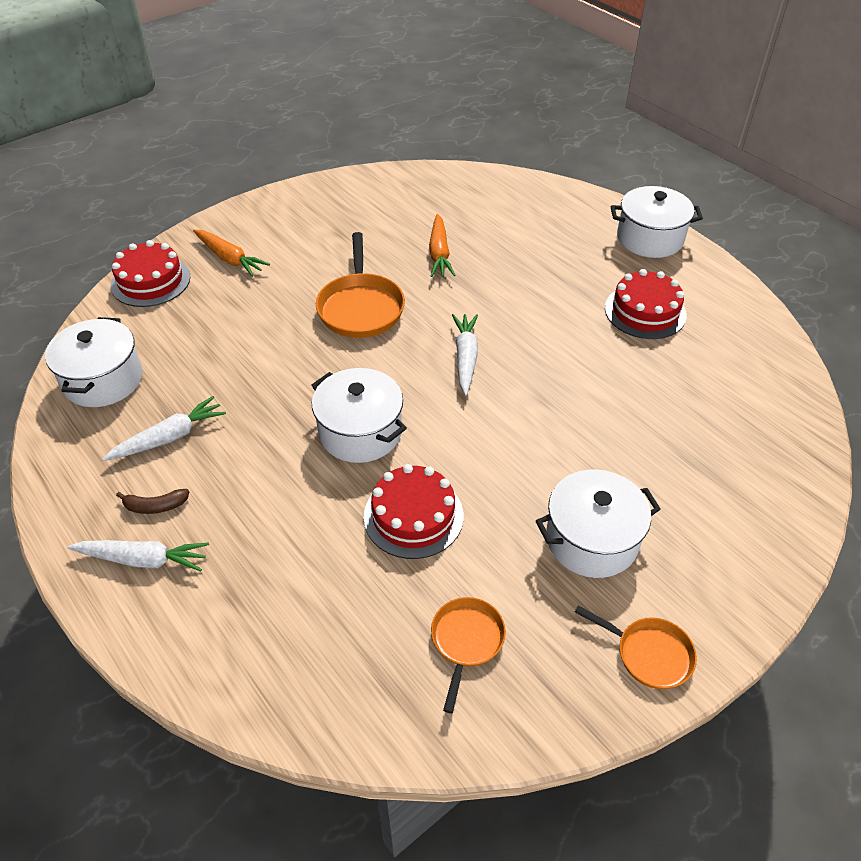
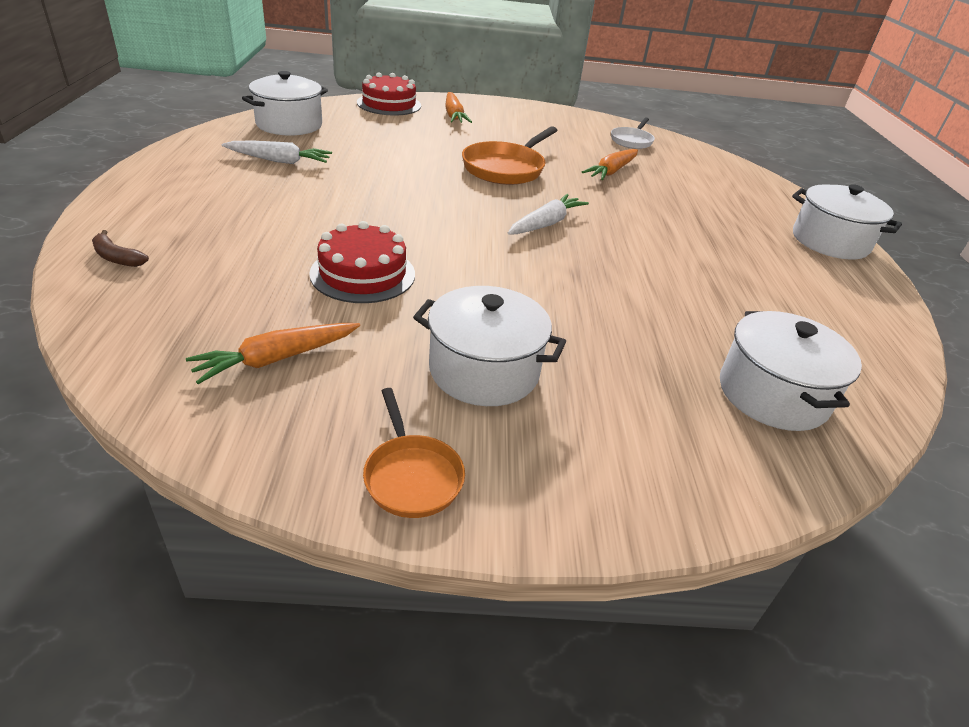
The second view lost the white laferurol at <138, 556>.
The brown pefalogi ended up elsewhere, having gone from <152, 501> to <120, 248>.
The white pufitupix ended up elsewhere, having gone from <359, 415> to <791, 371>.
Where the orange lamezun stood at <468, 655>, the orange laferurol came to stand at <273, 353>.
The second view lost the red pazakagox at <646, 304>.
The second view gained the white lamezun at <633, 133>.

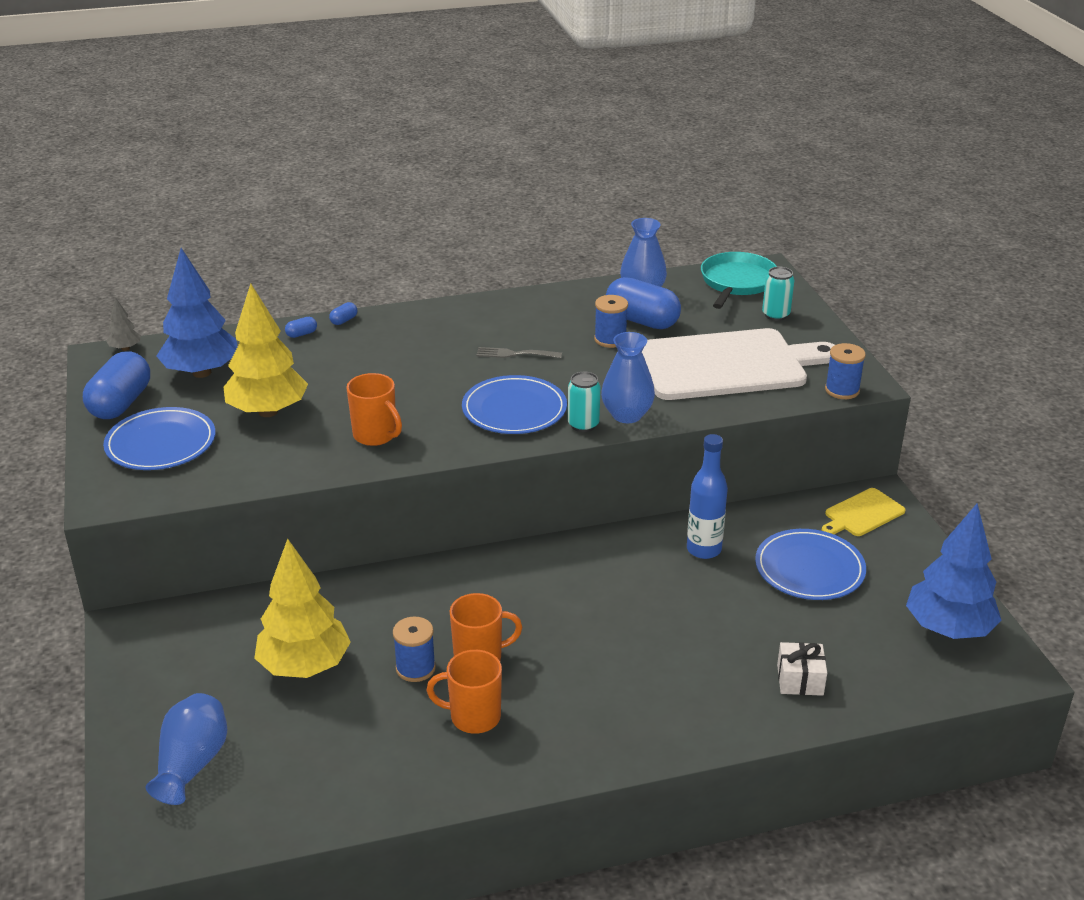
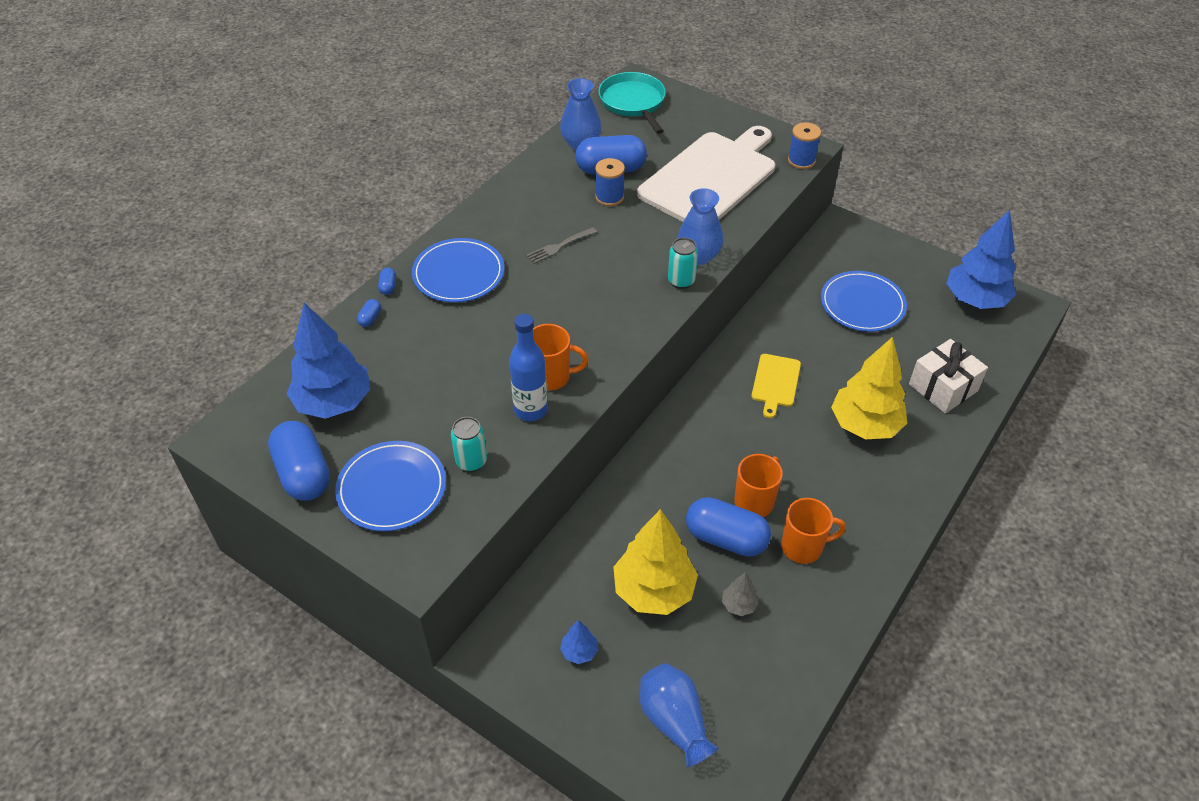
The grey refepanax ended up elsewhere, having gone from <123, 324> to <740, 594>.
The yellow refepanax ended up elsewhere, having gone from <265, 350> to <869, 388>.
Where the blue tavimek stood at <414, 649>, the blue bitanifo came to stand at <728, 527>.
The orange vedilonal at <464, 692> ended up facing another way, 150 degrees counterclockwise from before.
The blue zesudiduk ended up elsewhere, having gone from <514, 404> to <458, 270>.
The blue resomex ended up elsewhere, having gone from <707, 496> to <528, 367>.
The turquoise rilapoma ended up elsewhere, having gone from <778, 294> to <469, 444>.
The size of the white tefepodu at <802, 669> changed by a factor of 1.54.
The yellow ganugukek ended up elsewhere, having gone from <864, 512> to <776, 386>.
The second view gained the blue refepanax at <579, 642>.

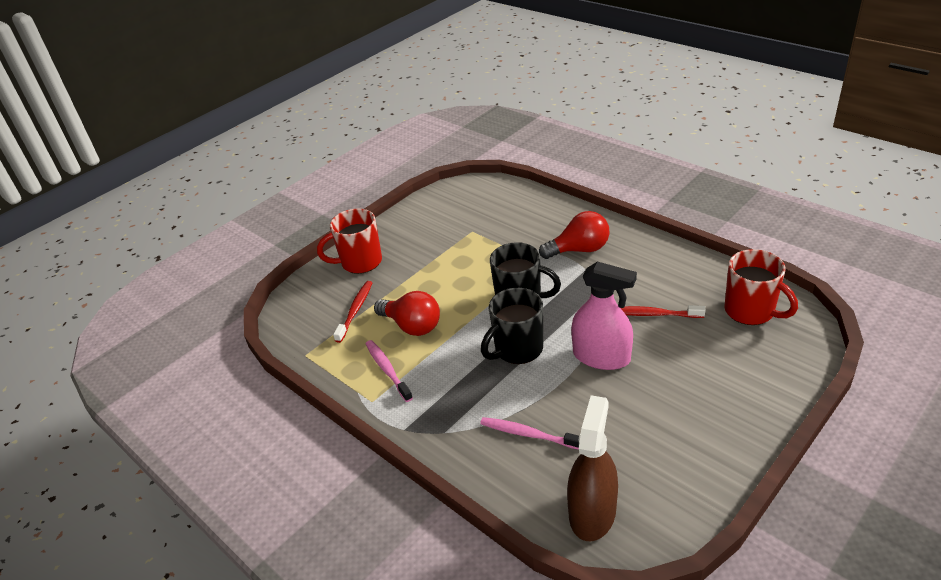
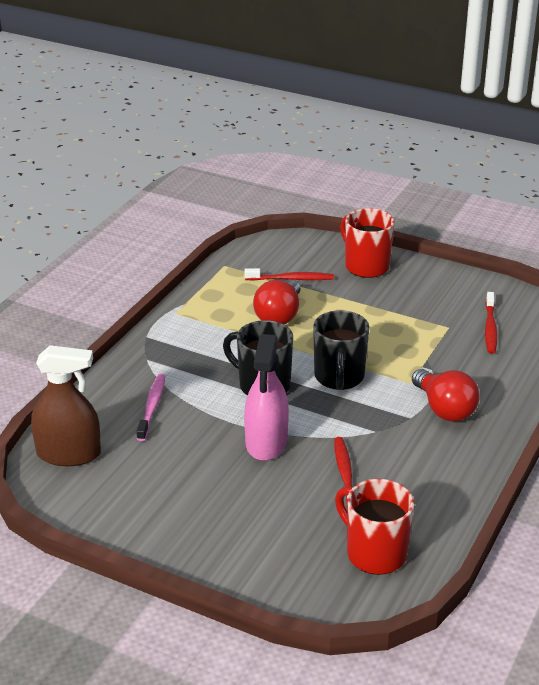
The second view lost the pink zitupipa at <389, 371>.
The red vedilonal at <761, 287> ended up facing another way, 105 degrees clockwise from before.
The second view gained the red zitupipa at <491, 323>.

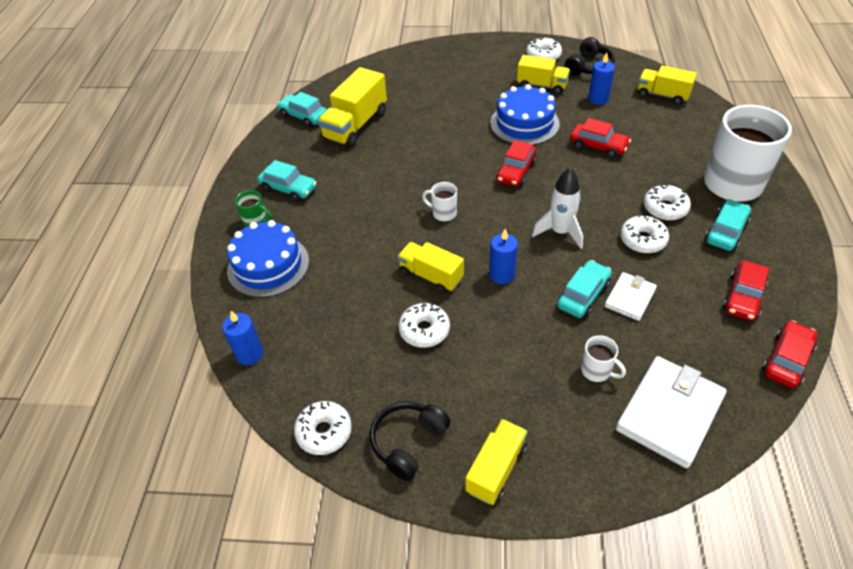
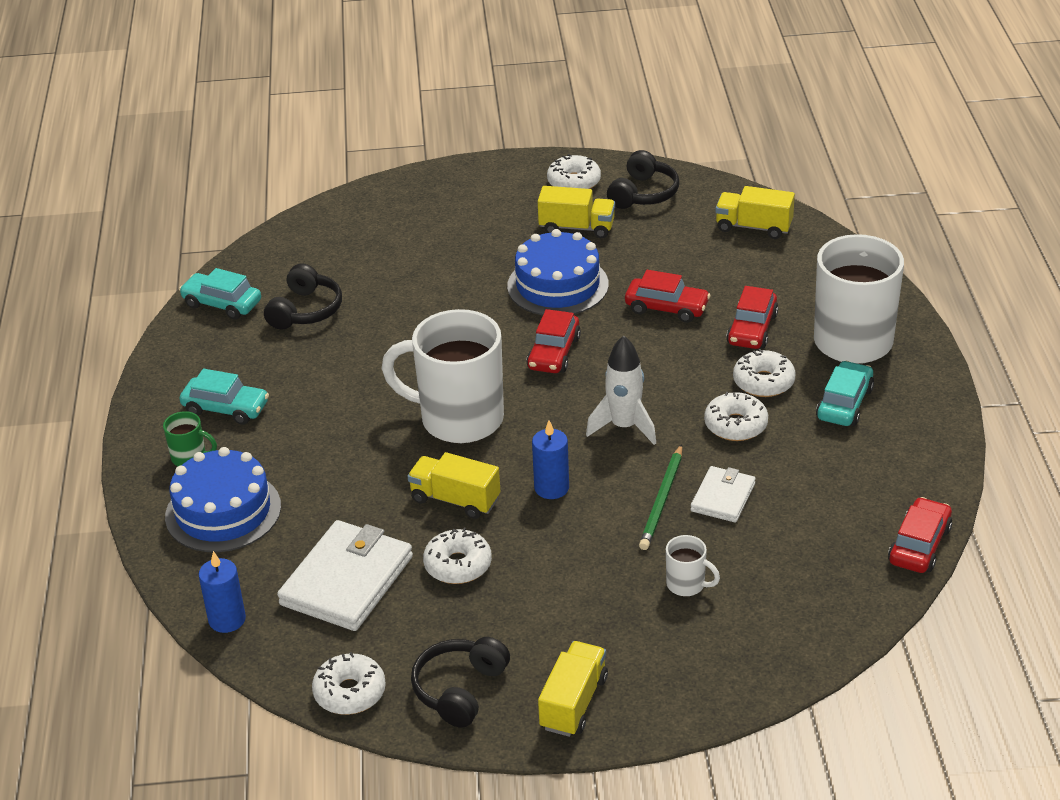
Where the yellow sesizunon stood at <352, 107>, the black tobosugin came to stand at <303, 297>.
The size of the white vedilonal at <439, 201> changed by a factor of 2.38.
Where the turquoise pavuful stood at <584, 289>, the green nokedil came to stand at <660, 497>.
The second view lost the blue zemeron at <601, 78>.
The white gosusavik ended up elsewhere, having gone from <671, 412> to <345, 575>.
The red pavuful ended up elsewhere, having gone from <746, 290> to <752, 317>.

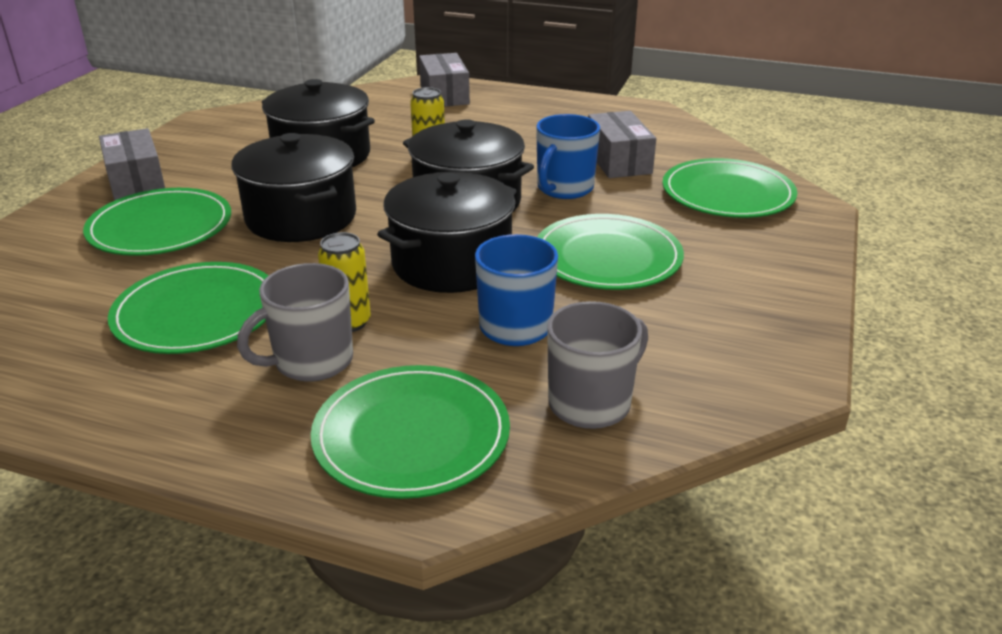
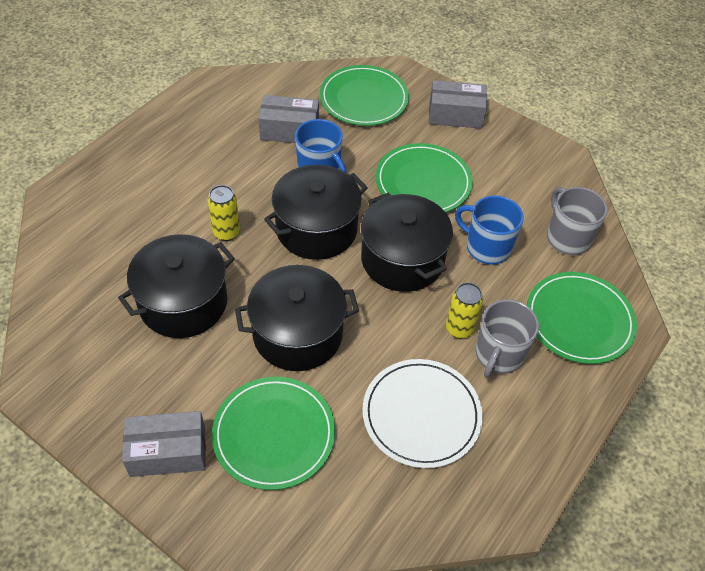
What was the green zesudiduk at <188, 308> turned into the white zesudiduk at <423, 413>.
The grey vedilonal at <295, 322> ended up facing another way, 45 degrees clockwise from before.
The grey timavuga ended up elsewhere, having gone from <444, 80> to <458, 104>.

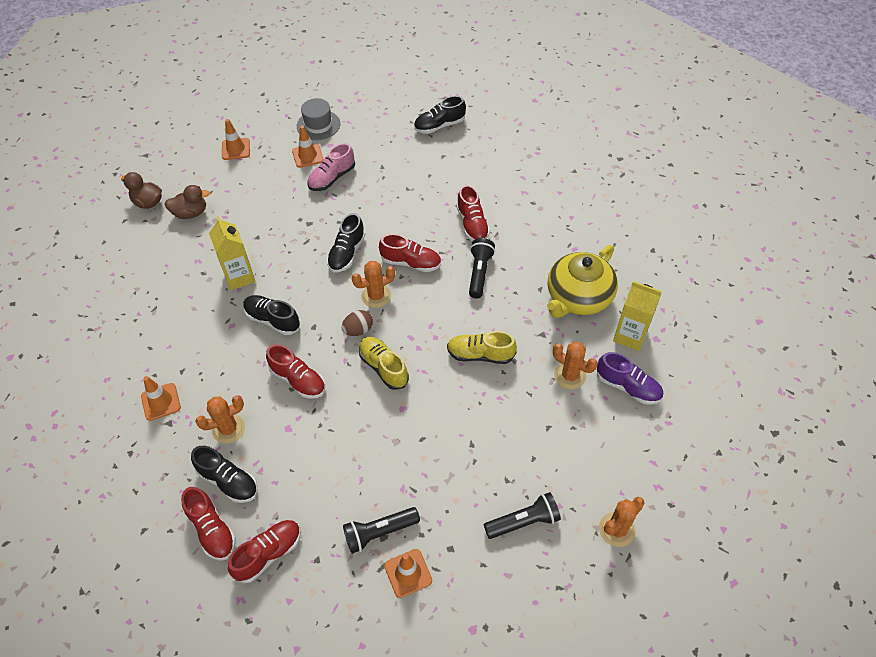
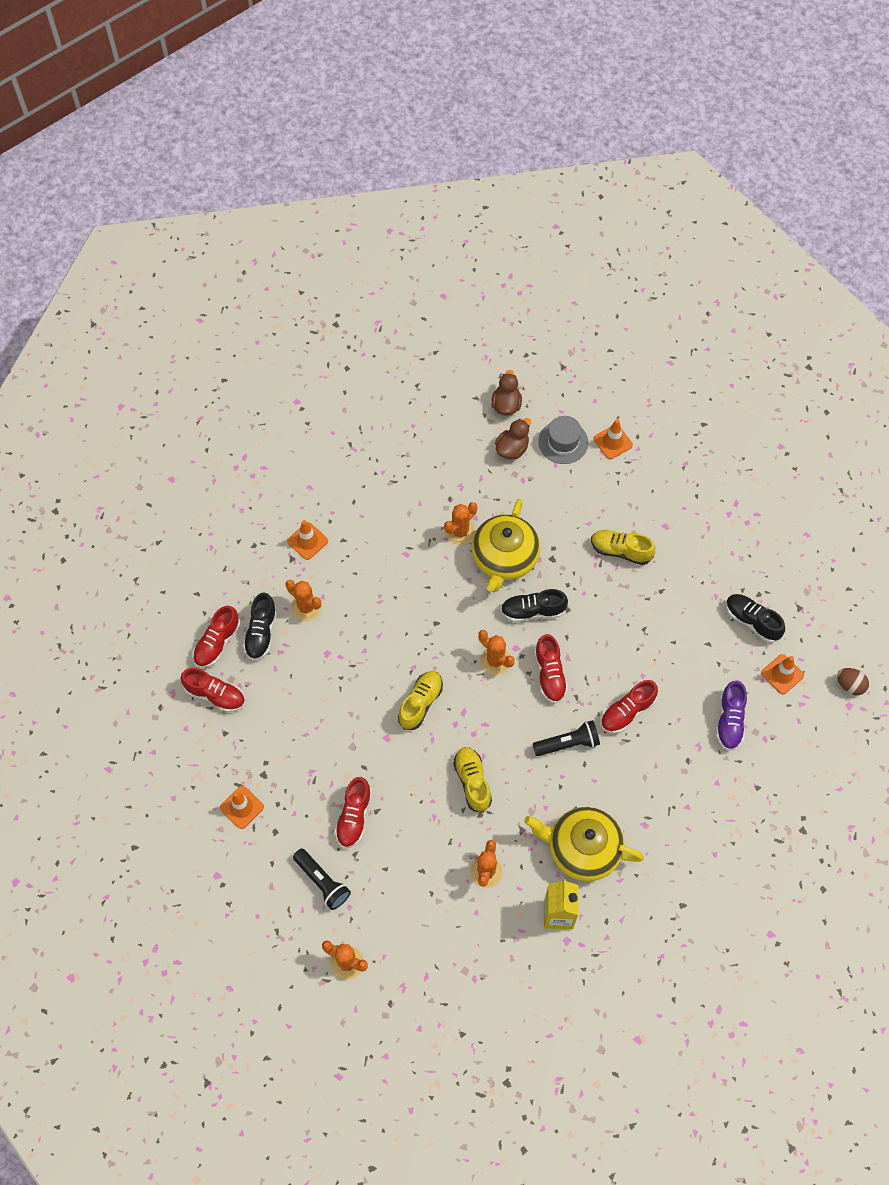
The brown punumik at <187, 202> ended up facing another way, 105 degrees counterclockwise from before.
Where the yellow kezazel stood at <232, 253>, the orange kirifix came to stand at <460, 523>.
The second view lost the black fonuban at <271, 315>.
The red fonuban ended up elsewhere, having gone from <295, 371> to <353, 812>.
The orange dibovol ended up elsewhere, having gone from <308, 147> to <782, 674>.
The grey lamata ended up elsewhere, having gone from <318, 119> to <563, 440>.
What was the pink fonuban at <331, 167> turned into the yellow fonuban at <623, 547>.
The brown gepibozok ended up elsewhere, having gone from <357, 323> to <853, 681>.
The second view lost the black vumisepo at <381, 530>.
The purple fonuban ended up elsewhere, having gone from <630, 378> to <731, 715>.
The second view gained the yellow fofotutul at <506, 545>.

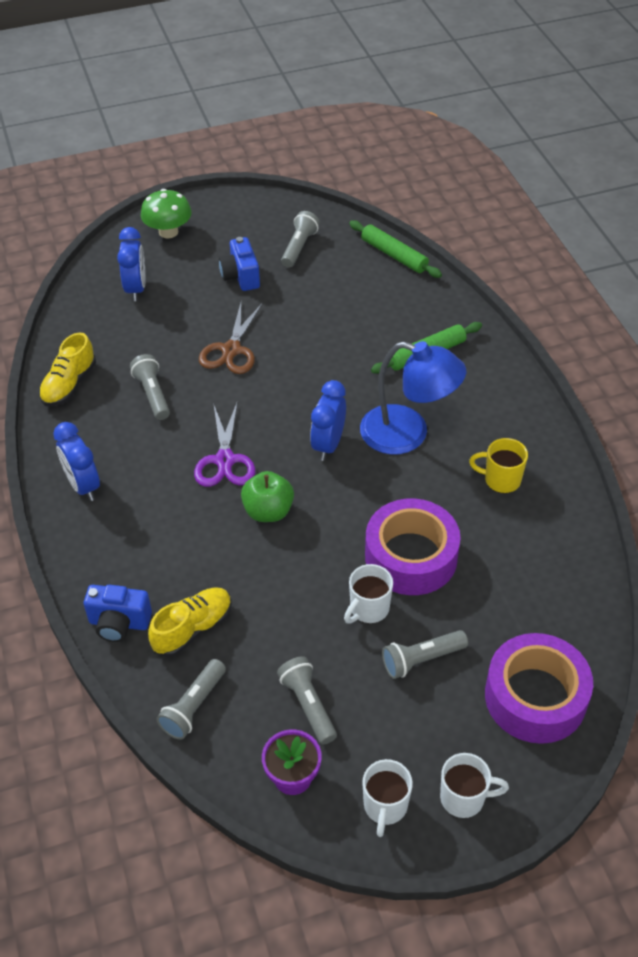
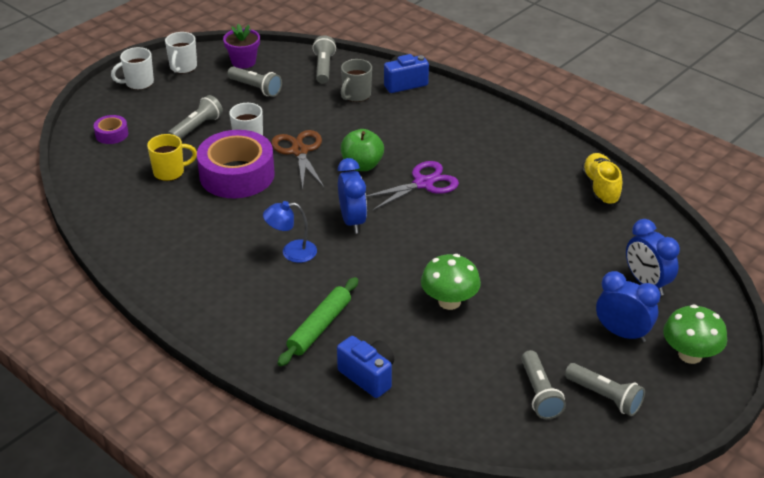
The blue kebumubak ended up elsewhere, having gone from <76, 461> to <628, 306>.
The grey vumisepo ended up elsewhere, having gone from <150, 387> to <605, 389>.
Where the yellow fonuban stood at <190, 622>, the grey vedilonal came to stand at <356, 80>.
The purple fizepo at <224, 445> ended up facing another way, 90 degrees clockwise from before.
The brown fizepo ended up elsewhere, having gone from <230, 338> to <297, 159>.
The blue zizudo ended up elsewhere, having gone from <239, 264> to <365, 367>.
The second view lost the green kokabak at <395, 249>.
The size of the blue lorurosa at <413, 398> changed by a factor of 0.54.
The white vedilonal at <387, 798> ended up facing another way, 150 degrees counterclockwise from before.
The yellow vedilonal ended up elsewhere, having gone from <498, 465> to <172, 157>.
The size of the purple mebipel at <539, 688> changed by a factor of 0.45.
The second view gained the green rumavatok at <451, 282>.

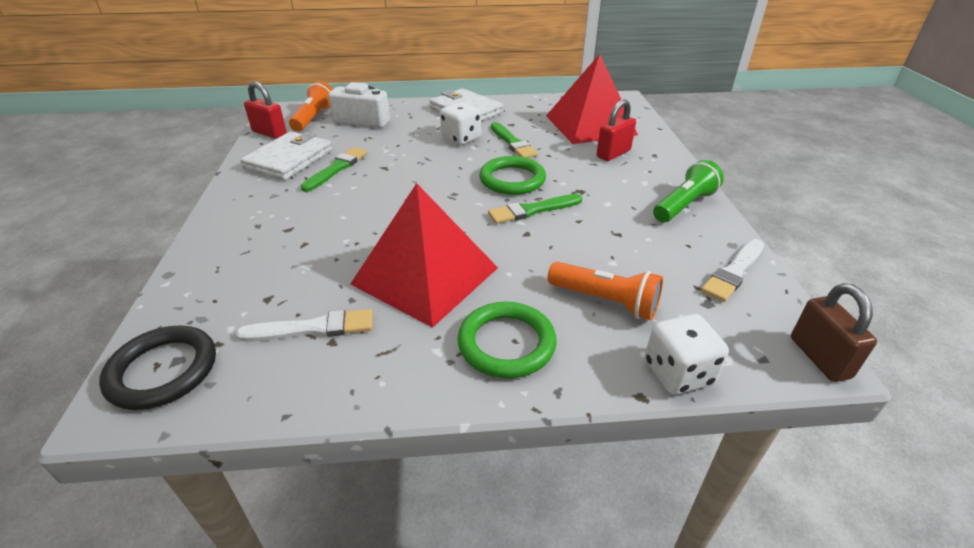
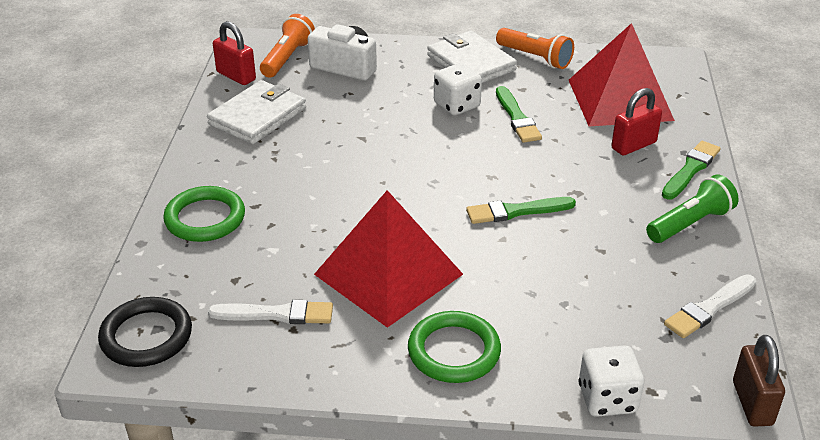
The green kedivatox ended up elsewhere, having gone from <334, 169> to <691, 170>.
The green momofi ended up elsewhere, having gone from <512, 175> to <204, 214>.
The orange vumisepo ended up elsewhere, having gone from <605, 291> to <535, 48>.

